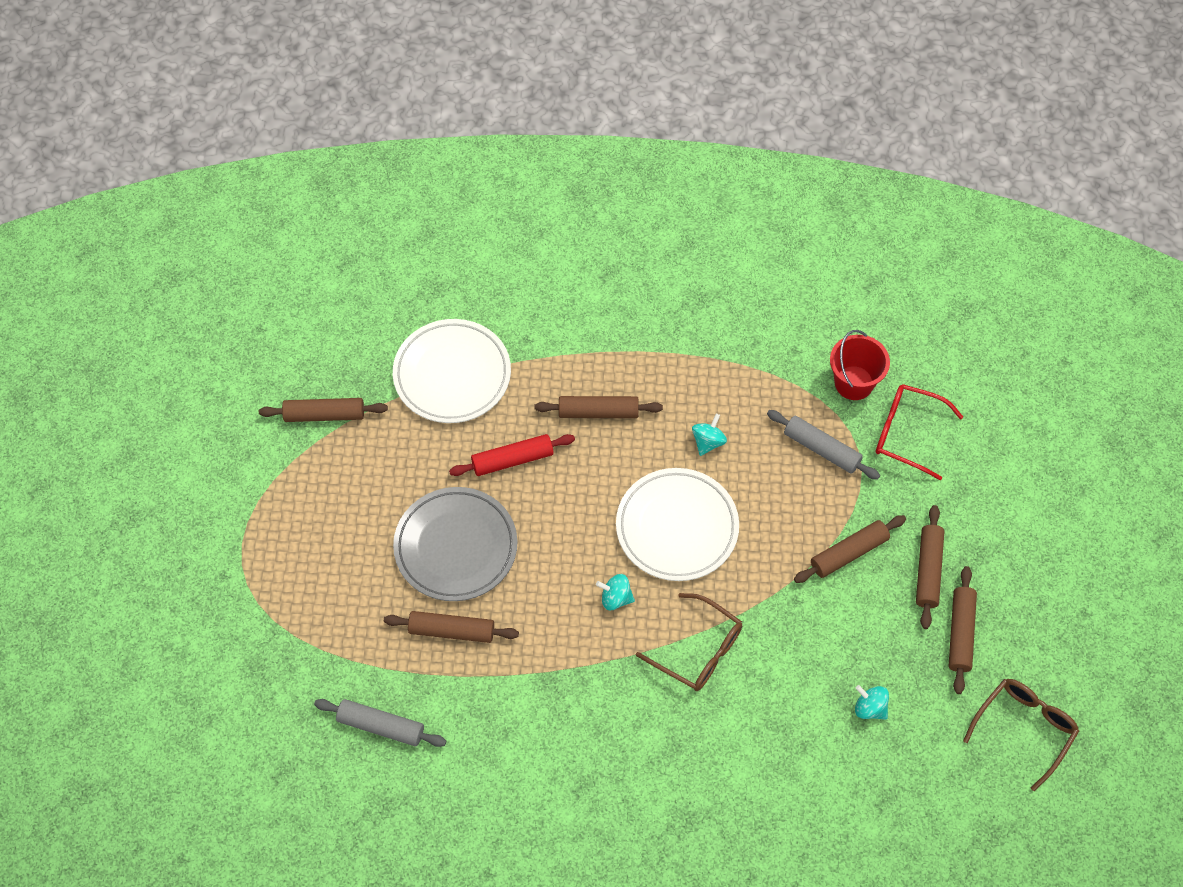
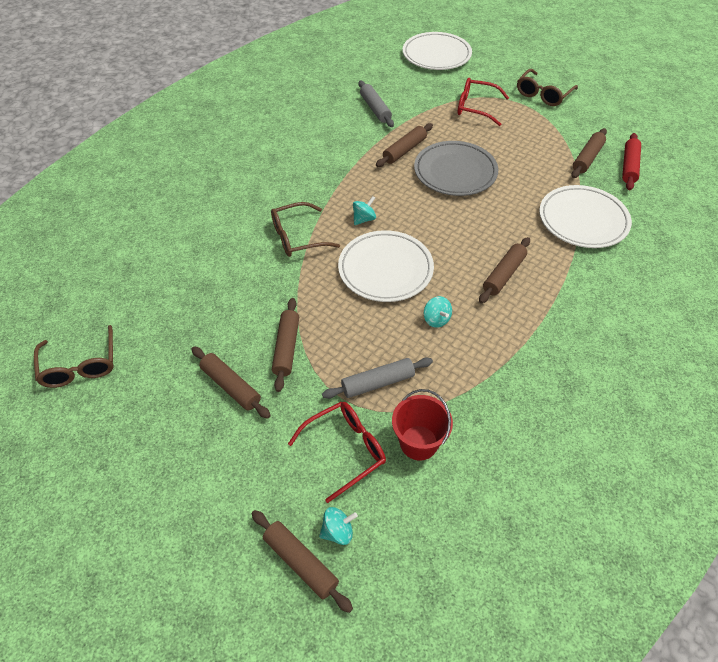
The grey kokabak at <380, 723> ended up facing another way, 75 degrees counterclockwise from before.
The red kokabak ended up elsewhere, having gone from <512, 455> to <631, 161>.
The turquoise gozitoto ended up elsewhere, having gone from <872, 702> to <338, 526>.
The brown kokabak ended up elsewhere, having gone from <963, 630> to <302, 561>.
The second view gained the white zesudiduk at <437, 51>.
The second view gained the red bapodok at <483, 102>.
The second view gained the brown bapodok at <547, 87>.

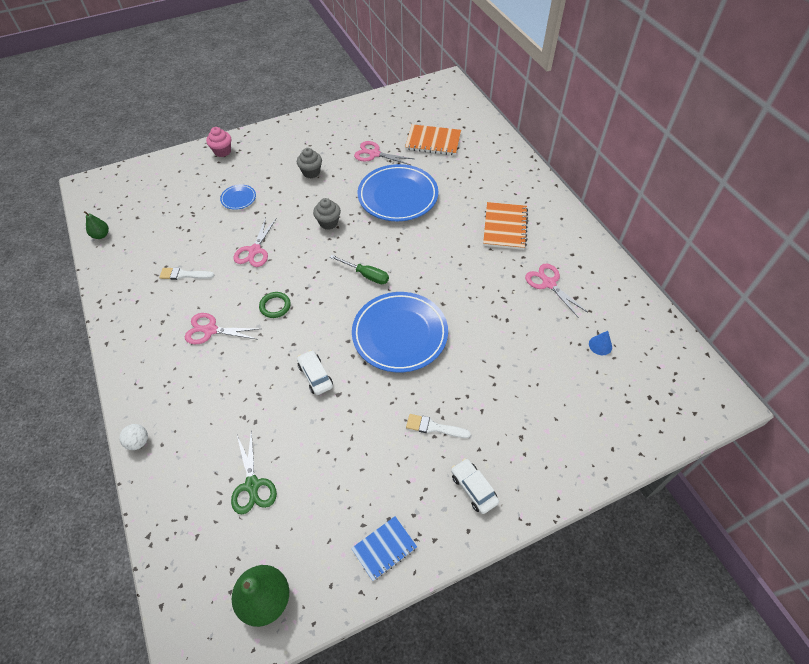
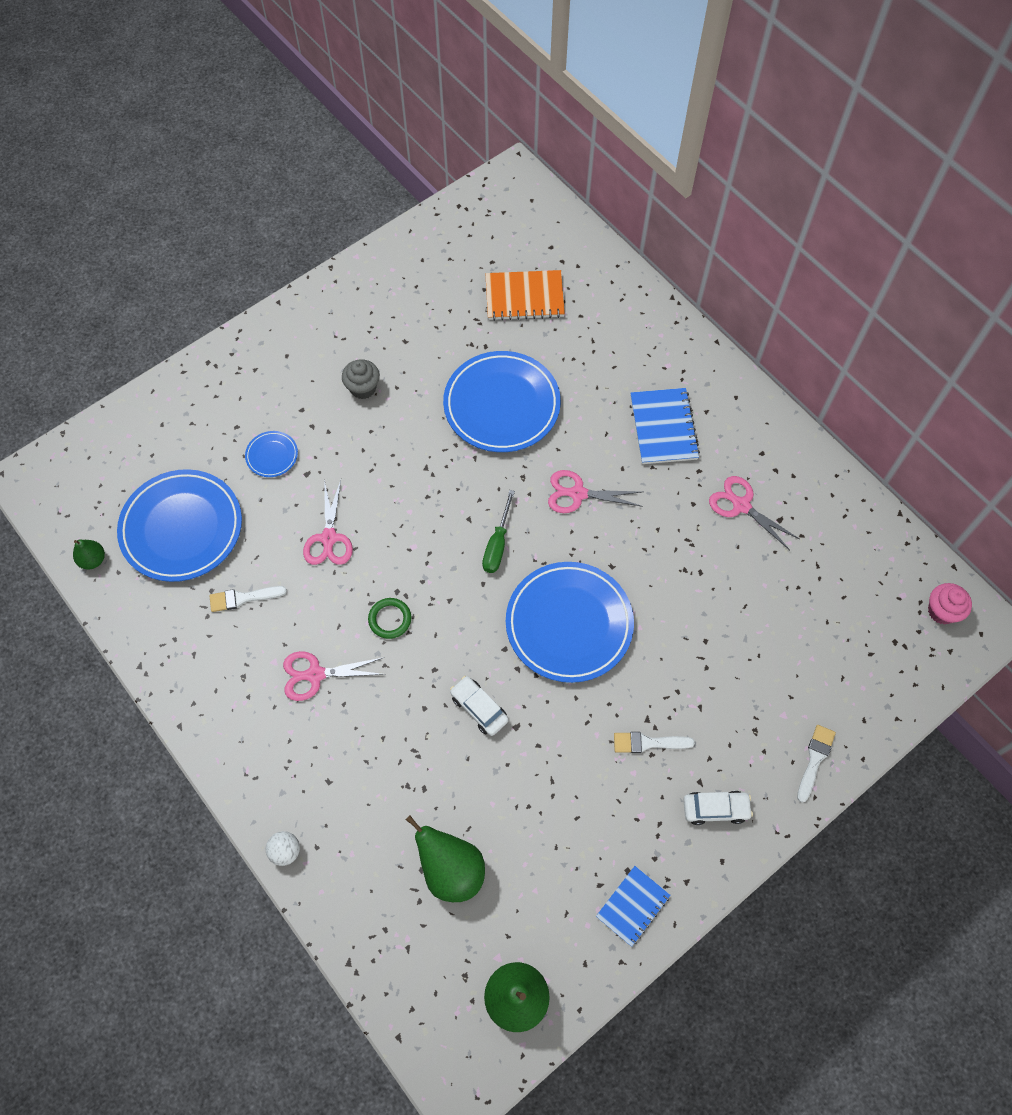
The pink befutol ended up elsewhere, having gone from <218, 142> to <950, 604>.
Where the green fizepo stood at <254, 472>, the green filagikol came to stand at <445, 858>.
The second view lost the grey befutol at <327, 214>.
The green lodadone at <359, 269> ended up facing another way, 90 degrees clockwise from before.
The pink fizepo ended up elsewhere, having gone from <384, 153> to <595, 491>.
The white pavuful at <475, 486> ended up facing another way, 135 degrees clockwise from before.
What was the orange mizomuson at <505, 226> turned into the blue mizomuson at <665, 426>.
The second view lost the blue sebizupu at <600, 343>.
The second view gained the blue zesudiduk at <179, 525>.
The second view gained the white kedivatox at <816, 764>.

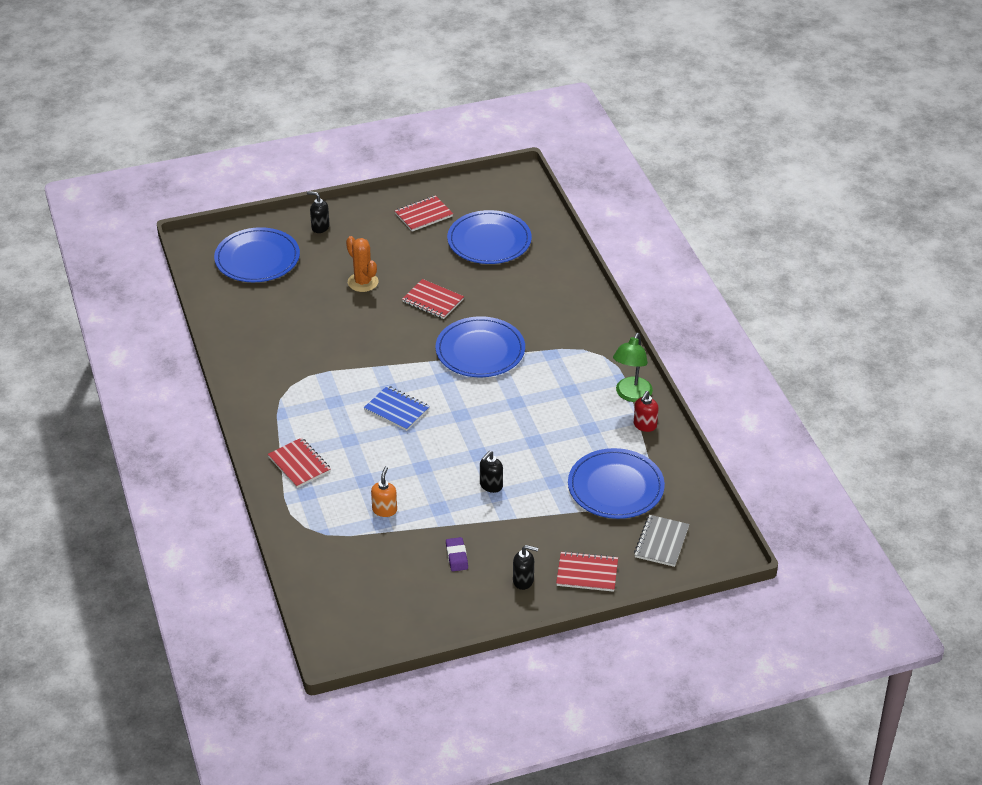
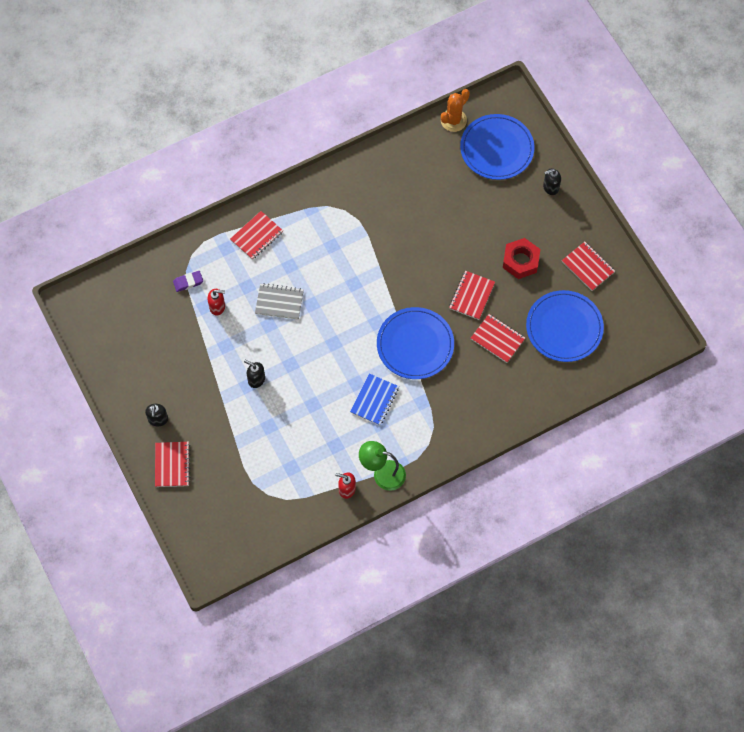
The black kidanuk at <318, 212> ended up facing another way, 120 degrees counterclockwise from before.
The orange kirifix ended up elsewhere, having gone from <362, 264> to <455, 110>.
The blue mizomuson ended up elsewhere, having gone from <397, 408> to <374, 399>.
What was the orange kidanuk at <384, 491> turned into the red kidanuk at <216, 302>.
The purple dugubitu ended up elsewhere, having gone from <457, 554> to <188, 281>.
The second view lost the blue zesudiduk at <616, 483>.
The grey mizomuson ended up elsewhere, having gone from <661, 541> to <279, 301>.
The second view gained the red mizomuson at <498, 338>.
The second view gained the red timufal at <521, 258>.

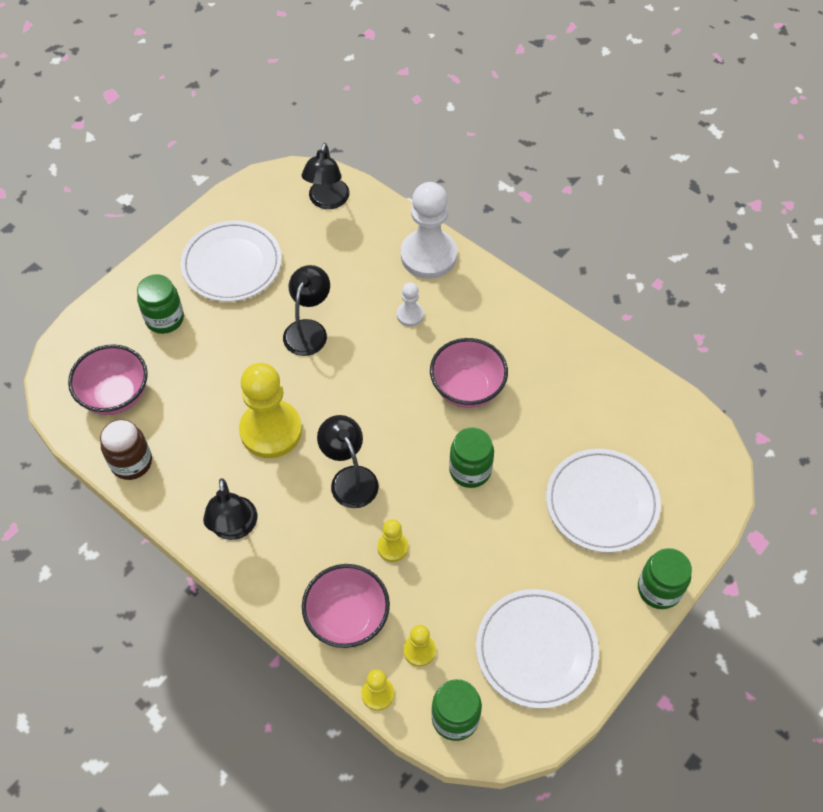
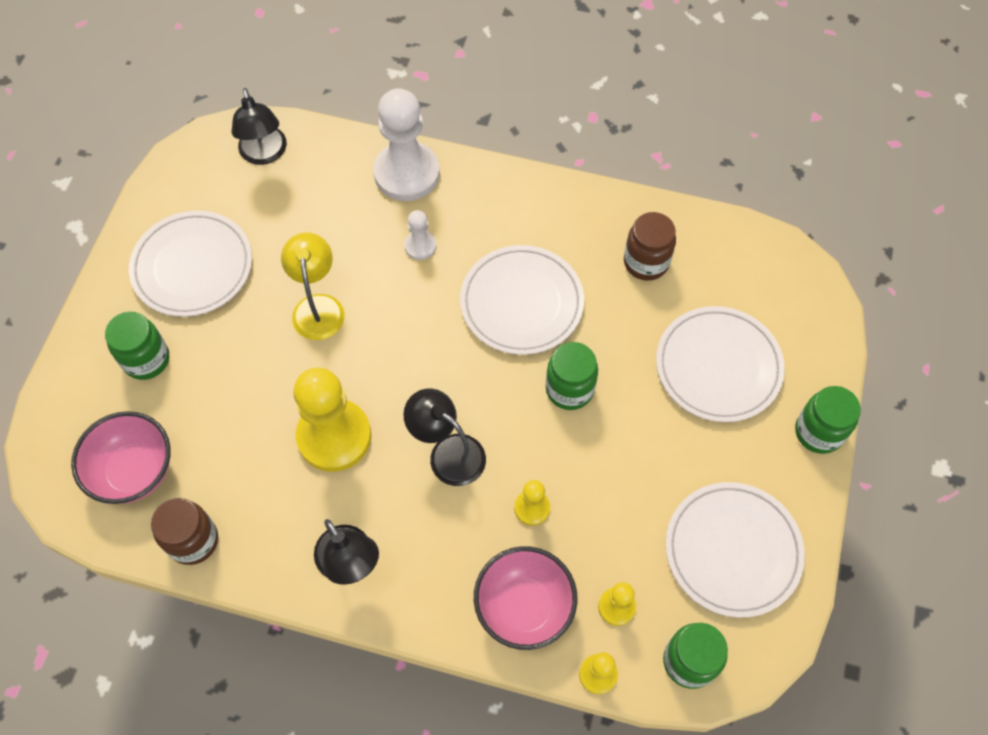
What was the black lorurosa at <306, 310> turned into the yellow lorurosa at <313, 286>.
Where the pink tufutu stood at <469, 373>, the white zesudiduk came to stand at <522, 300>.
The second view gained the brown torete at <650, 246>.

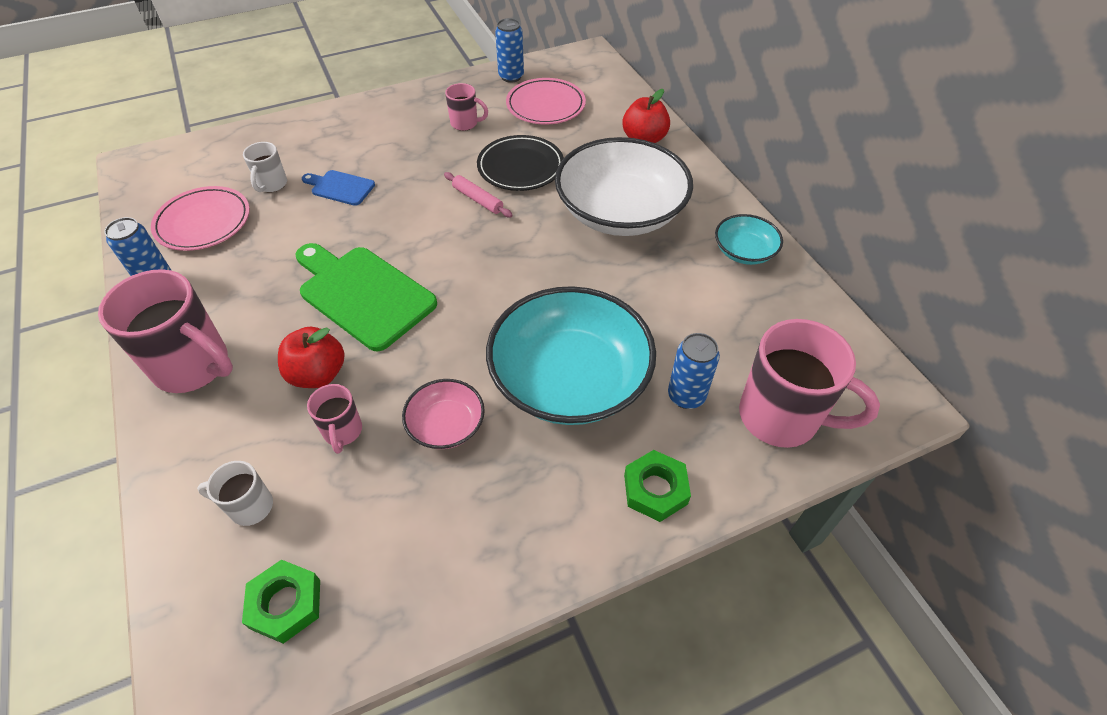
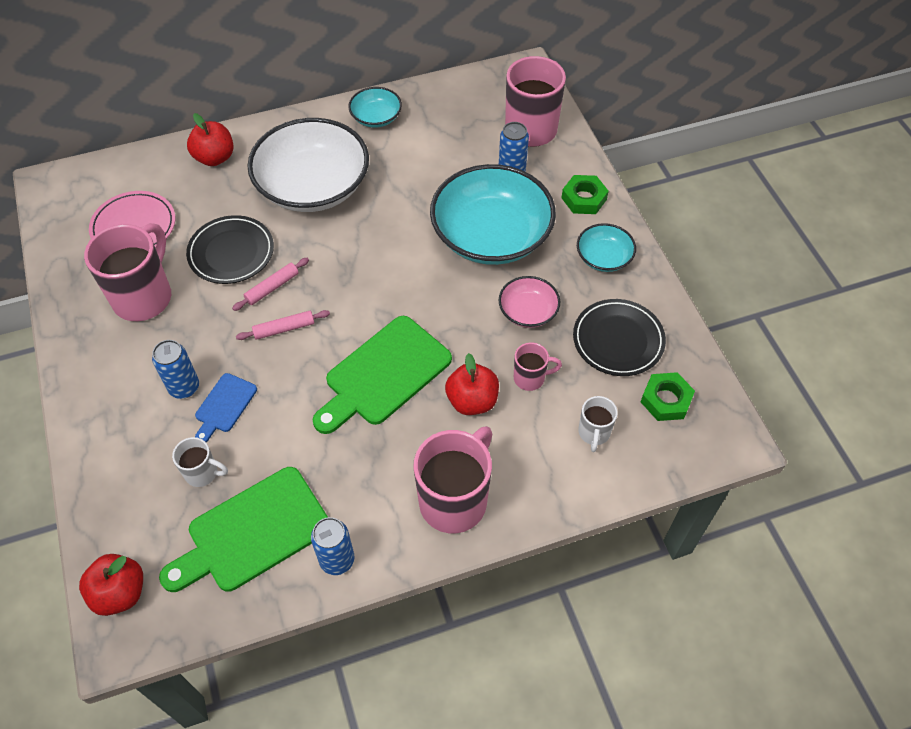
Where the pink zesudiduk stood at <200, 218>, the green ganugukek came to stand at <243, 529>.
The size of the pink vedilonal at <466, 107> changed by a factor of 2.01.
The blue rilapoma ended up elsewhere, having gone from <509, 50> to <175, 369>.
The second view gained the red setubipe at <111, 585>.
The second view gained the pink kokabak at <283, 325>.
The second view gained the black zesudiduk at <619, 337>.
The second view gained the turquoise tufutu at <606, 247>.

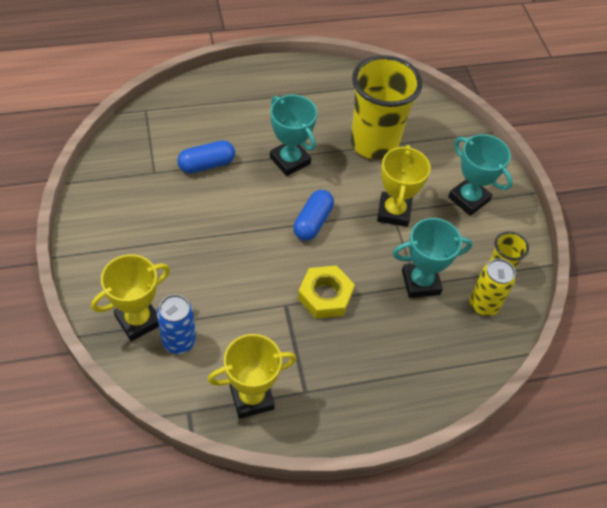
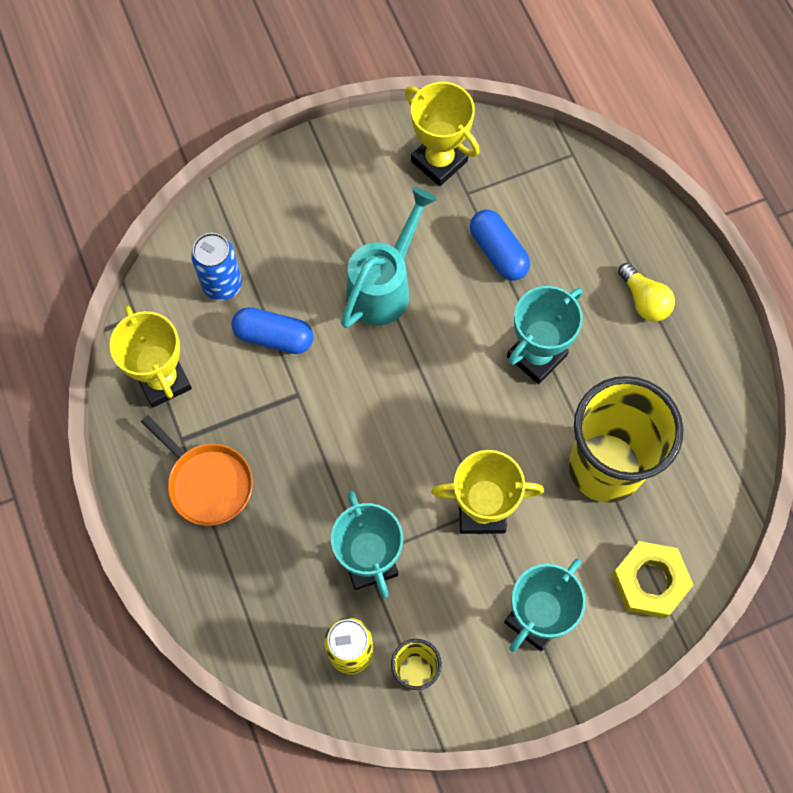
The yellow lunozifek ended up elsewhere, having gone from <130, 298> to <442, 134>.
The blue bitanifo ended up elsewhere, having gone from <313, 215> to <272, 330>.
The yellow timufal ended up elsewhere, having gone from <326, 292> to <652, 579>.
The second view gained the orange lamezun at <197, 470>.
The second view gained the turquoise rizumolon at <389, 257>.
The second view gained the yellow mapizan at <646, 292>.

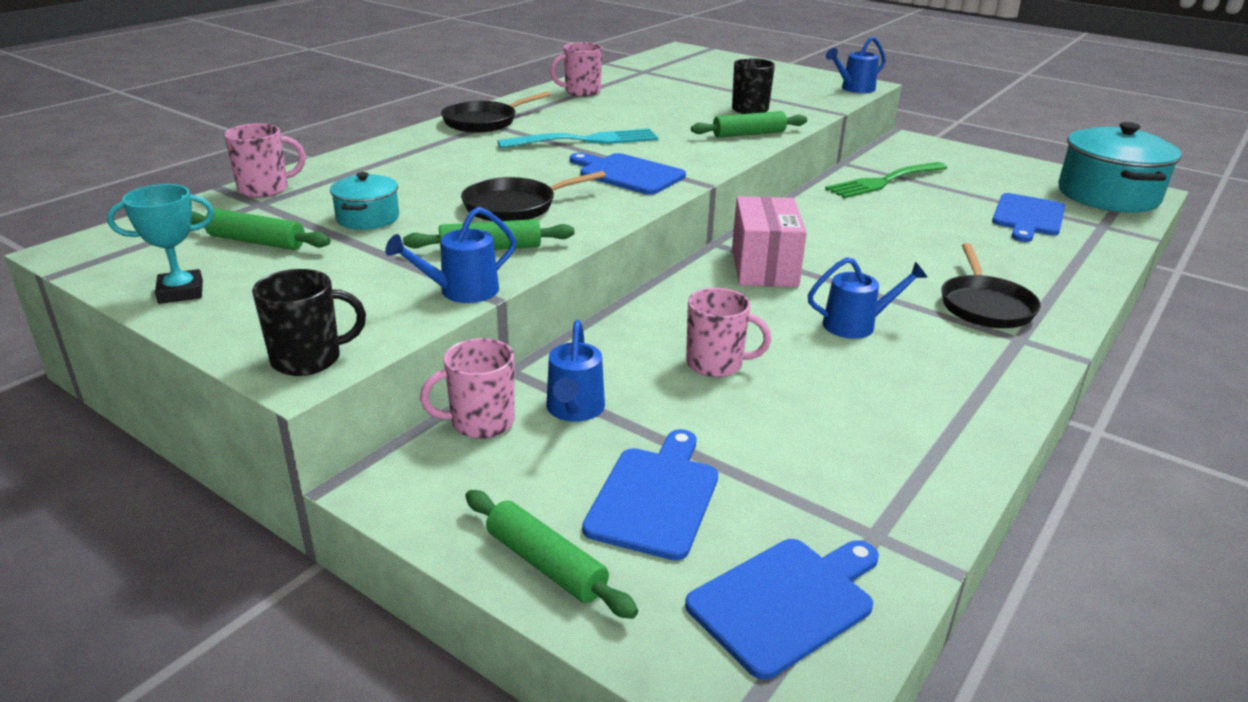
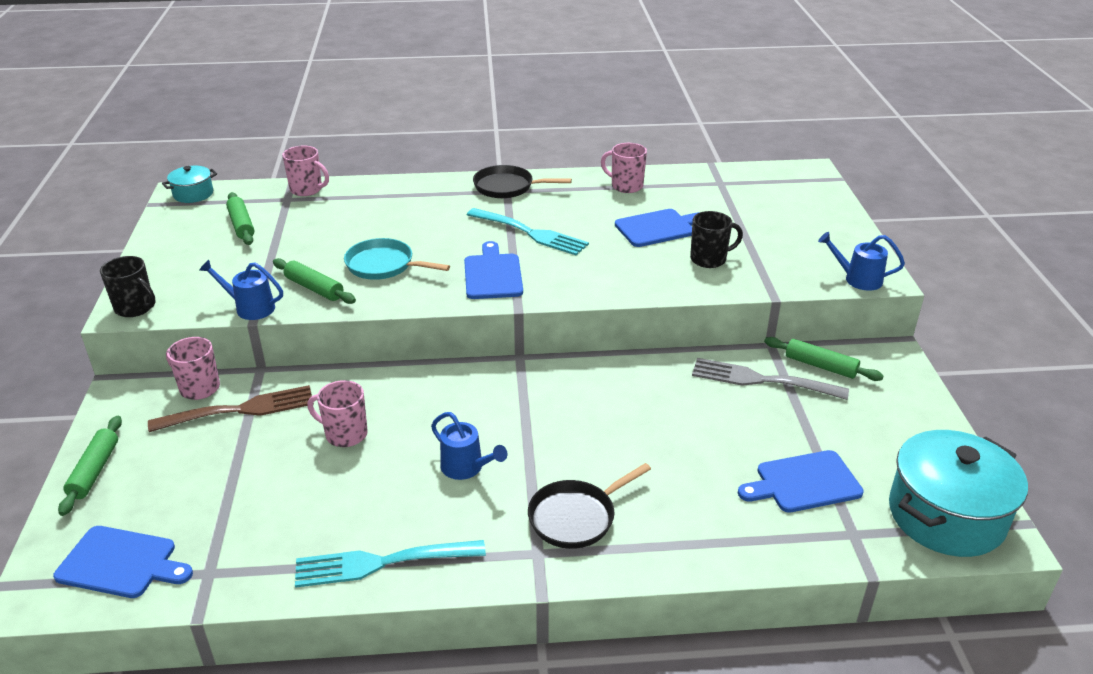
The second view lost the turquoise lunozifek at <160, 244>.
The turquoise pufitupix ended up elsewhere, having gone from <364, 201> to <189, 184>.
What was the black lamezun at <533, 196> turned into the turquoise lamezun at <397, 259>.
Where the blue rizumolon stood at <575, 371>, the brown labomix came to stand at <231, 408>.
The blue ganugukek ended up elsewhere, having gone from <650, 495> to <657, 228>.
The pink vedilonal at <728, 332> ended up facing another way, 135 degrees clockwise from before.
The green kokabak ended up elsewhere, having gone from <749, 124> to <824, 359>.
The second view lost the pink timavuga at <769, 241>.
What was the green labomix at <886, 180> turned into the grey labomix at <770, 379>.
The second view gained the turquoise labomix at <390, 564>.

